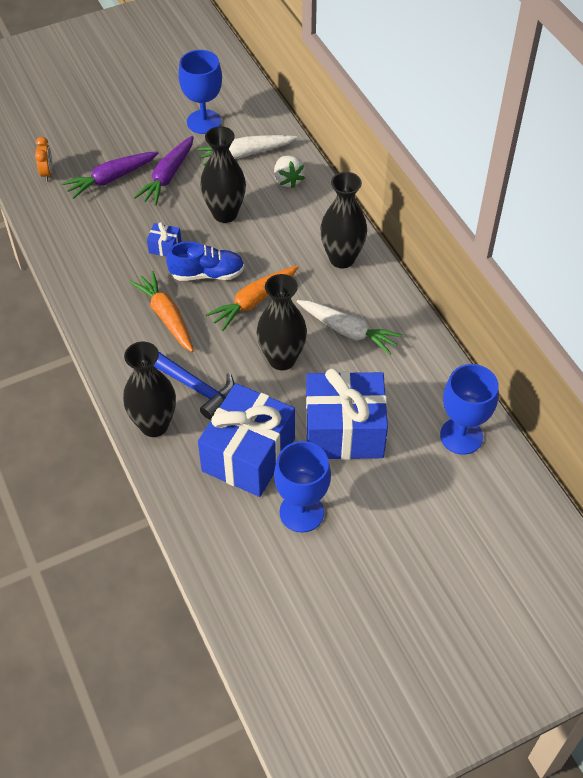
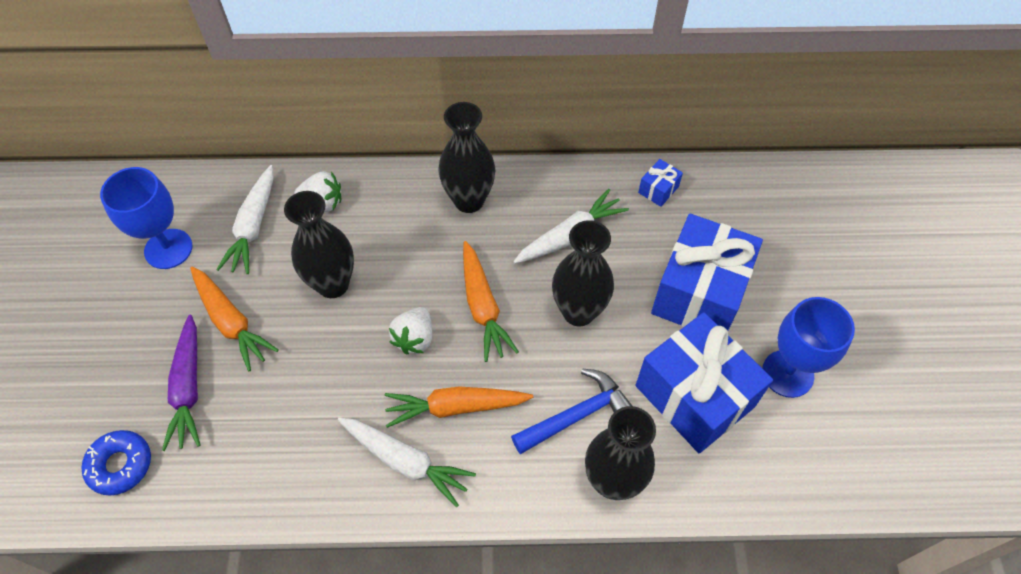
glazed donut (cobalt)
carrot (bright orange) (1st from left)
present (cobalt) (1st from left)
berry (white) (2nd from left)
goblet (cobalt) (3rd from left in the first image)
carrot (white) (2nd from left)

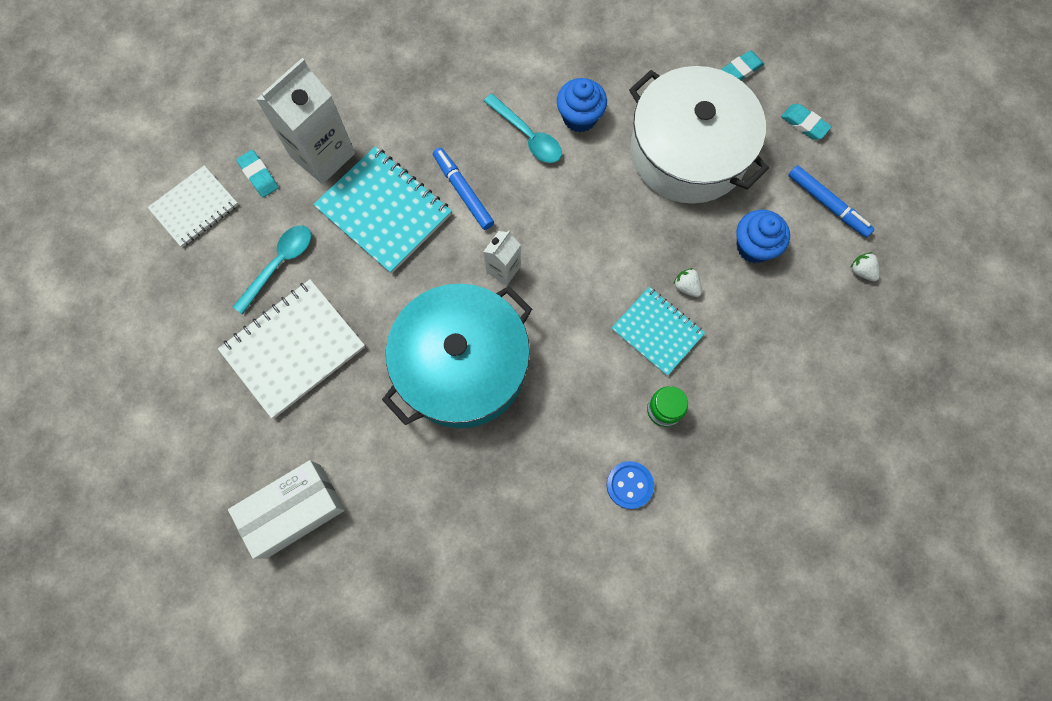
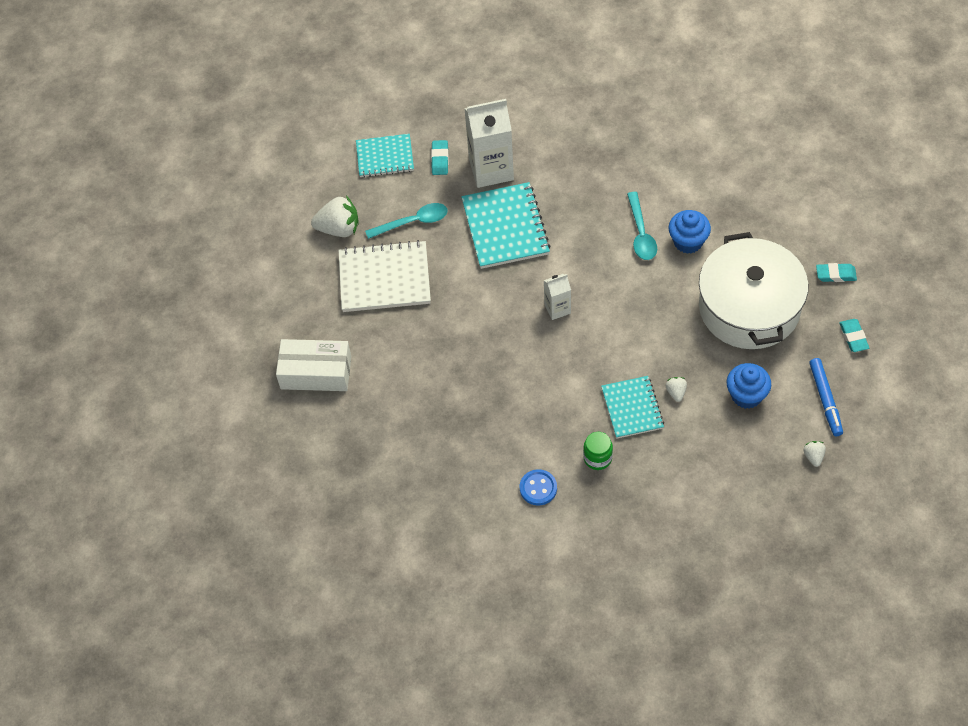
notepad (aqua) (1st from left)
stockpot (aqua)
marker pen (cobalt) (1st from left in the first image)
berry (white) (1st from left)

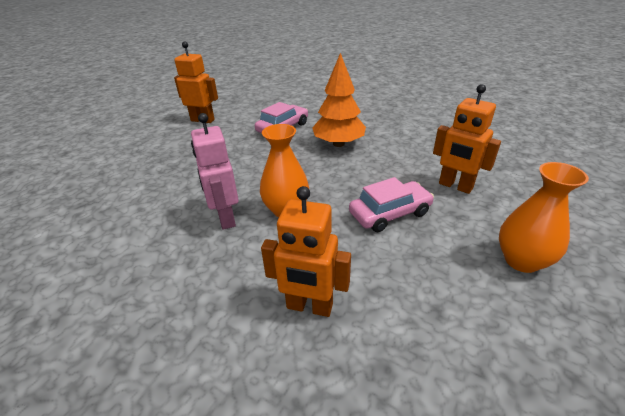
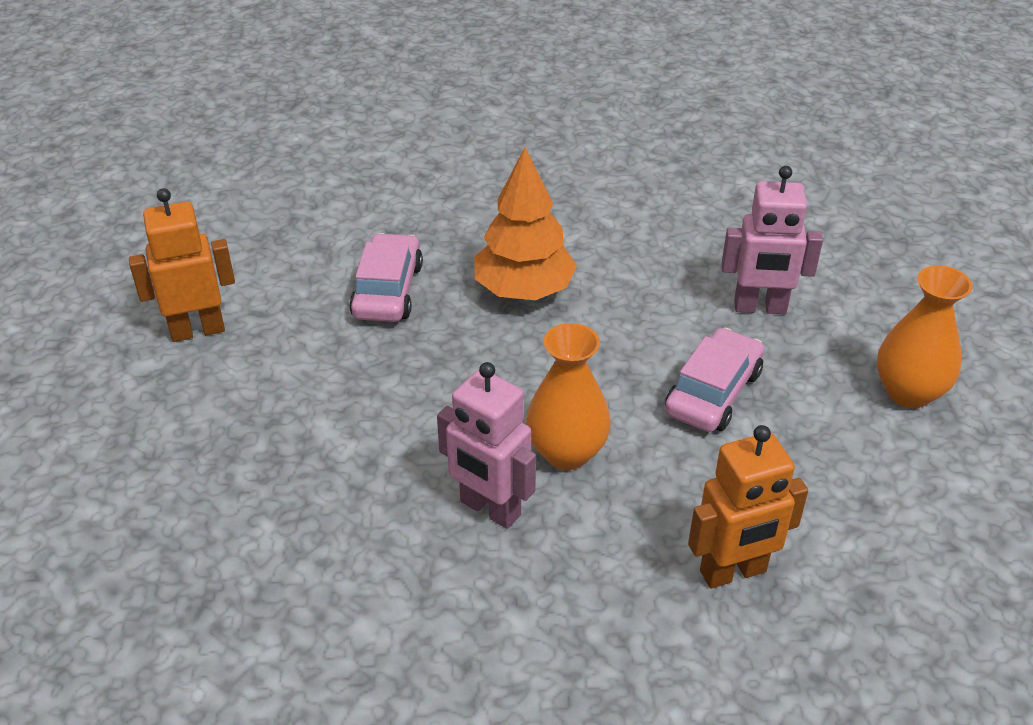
robot figure (rose-pink) (2nd from left)

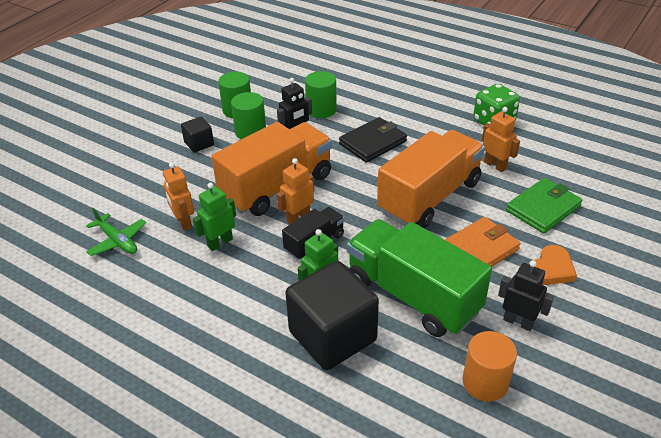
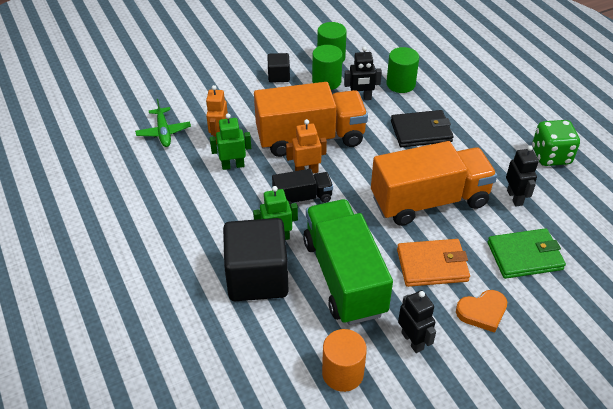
robot figure (ebony) (3rd from left)

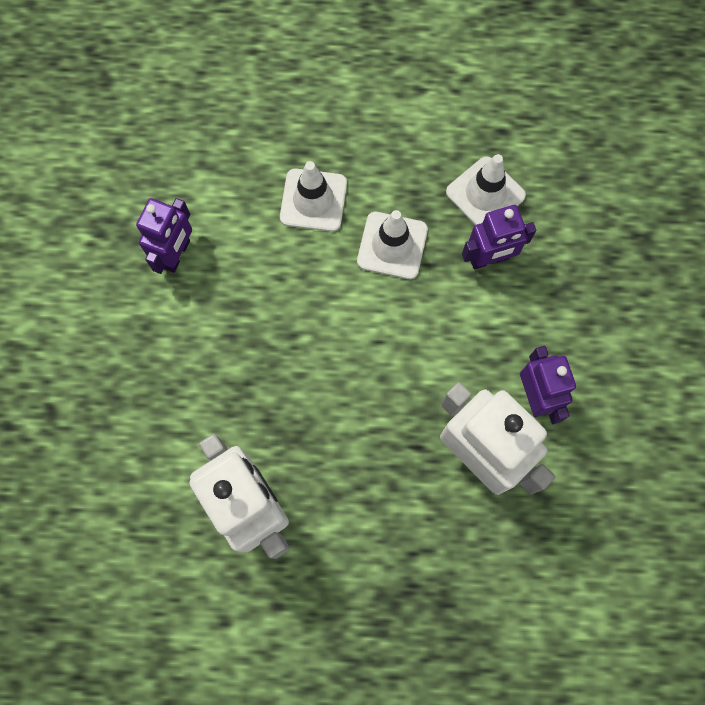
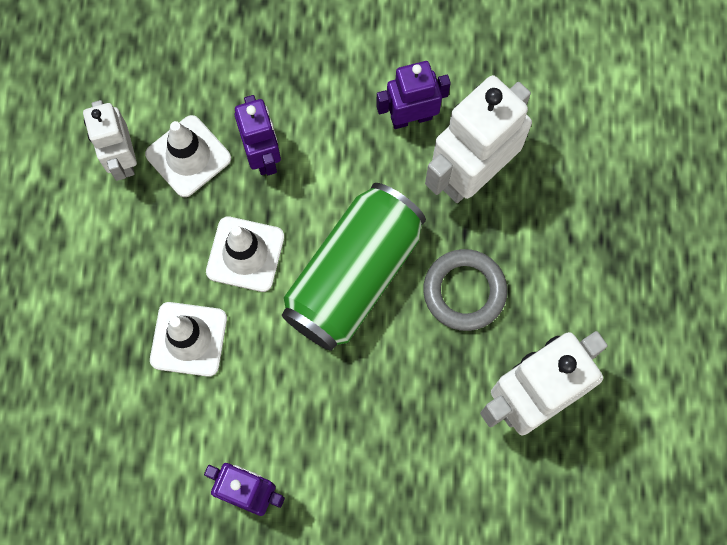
robot figure (white) (1st from left)
can (leaf-green)
torus (grey)

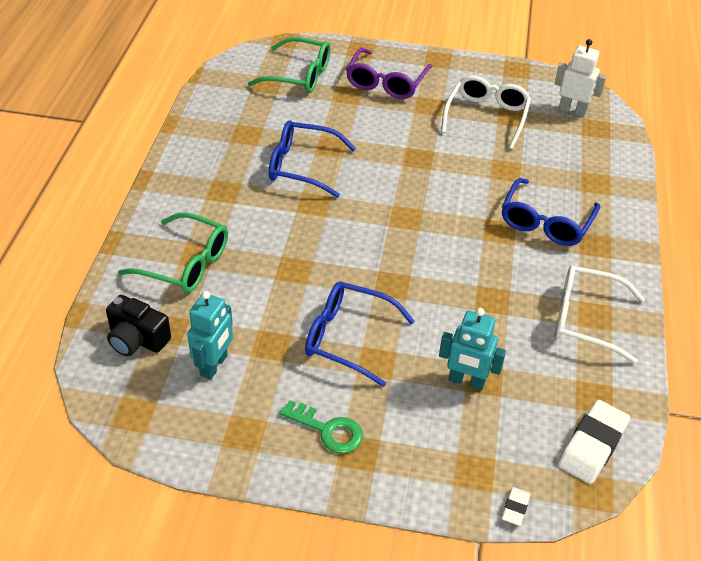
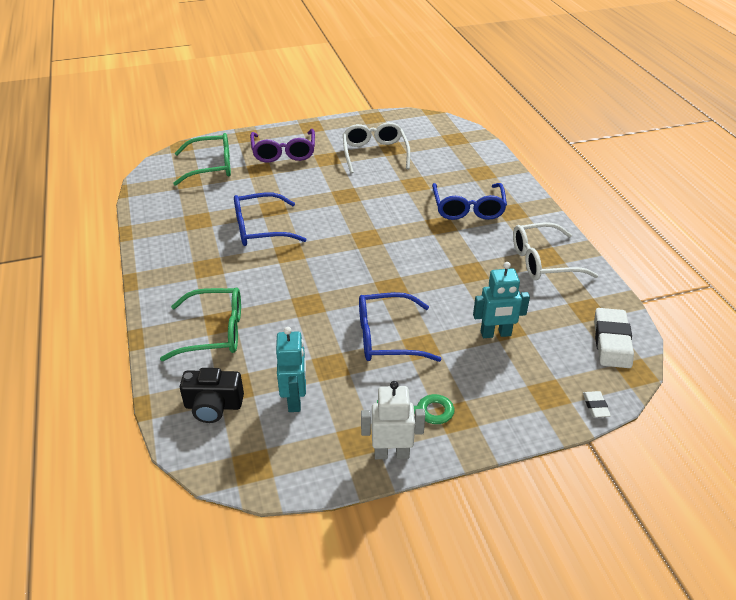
robot figure (white)

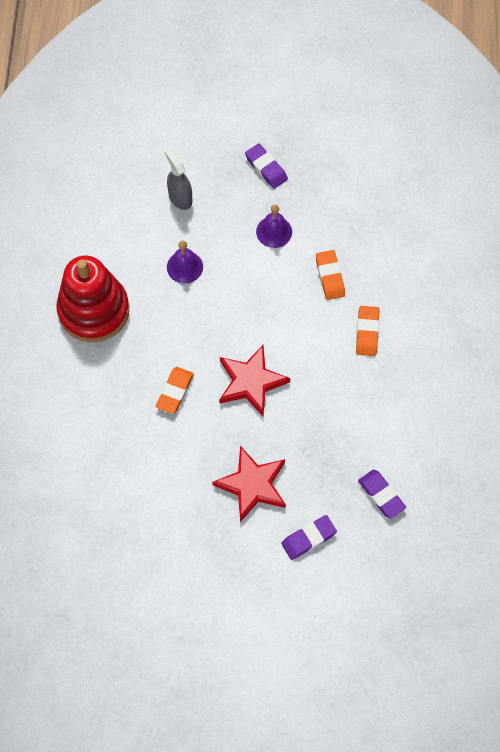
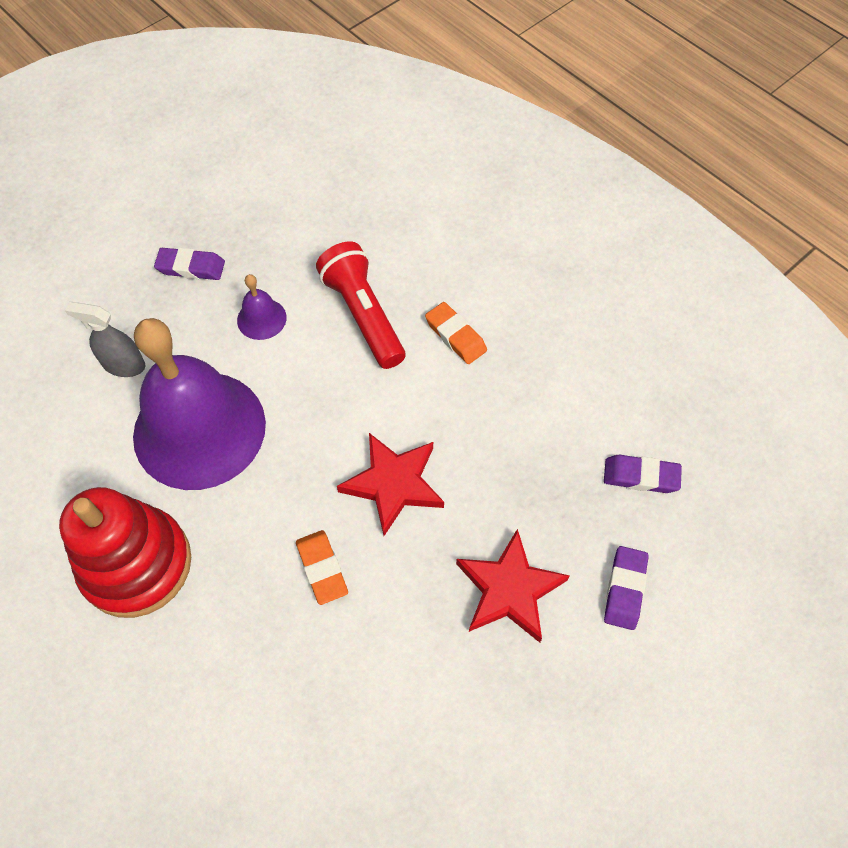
school bell (violet) (1st from left)
pocket torch (red)

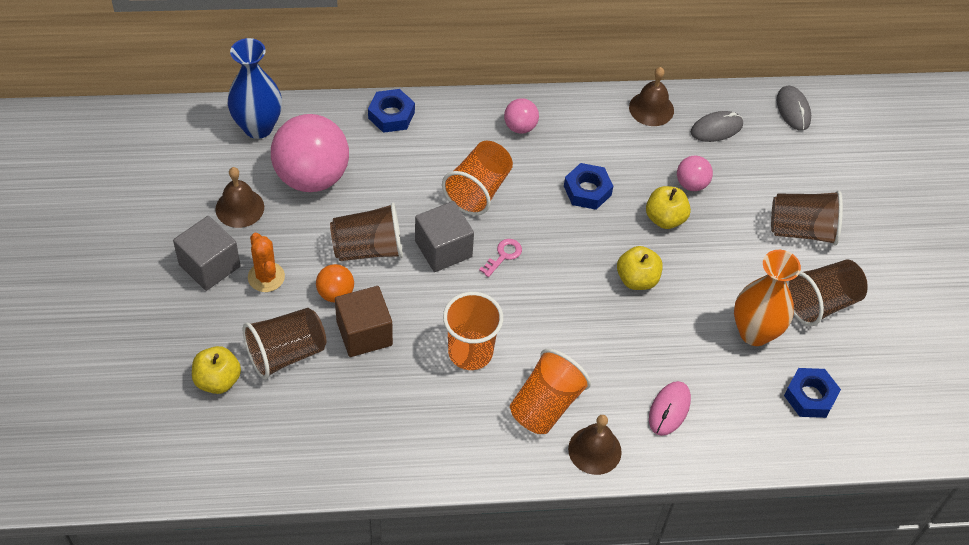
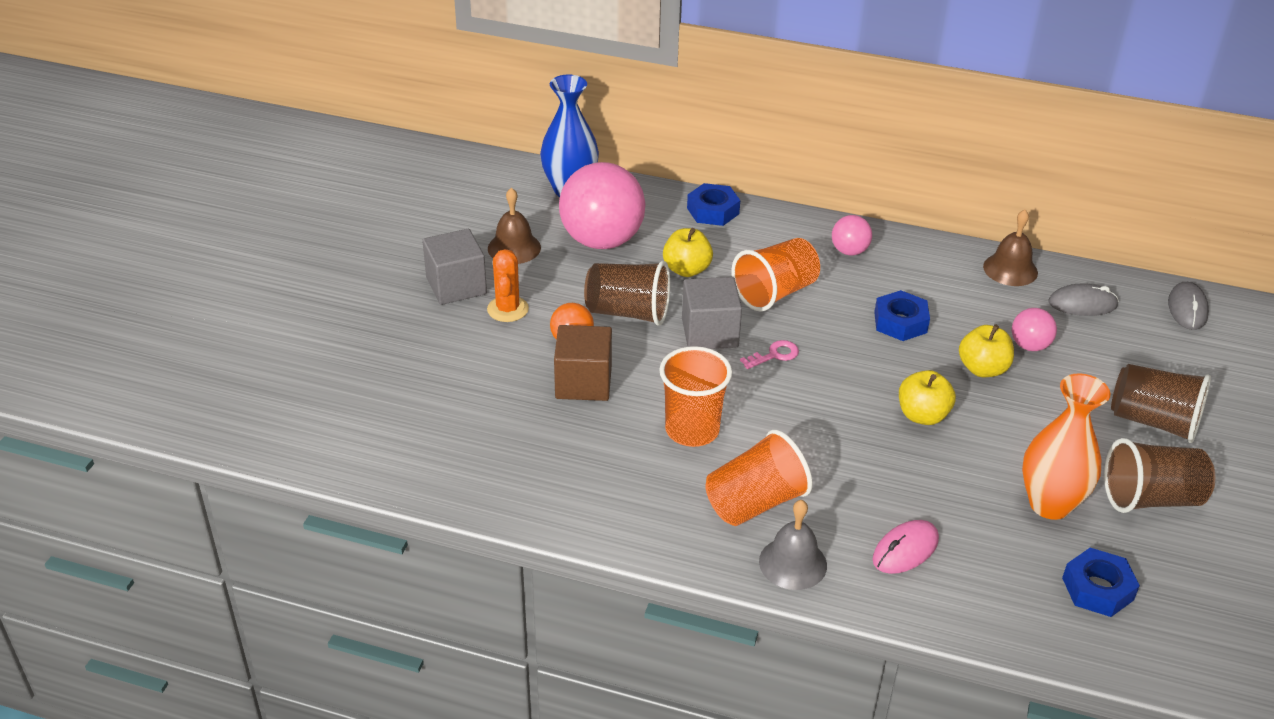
apple (yellow) (1st from left)
cup (dark brown) (1st from left in the first image)
school bell (grey)

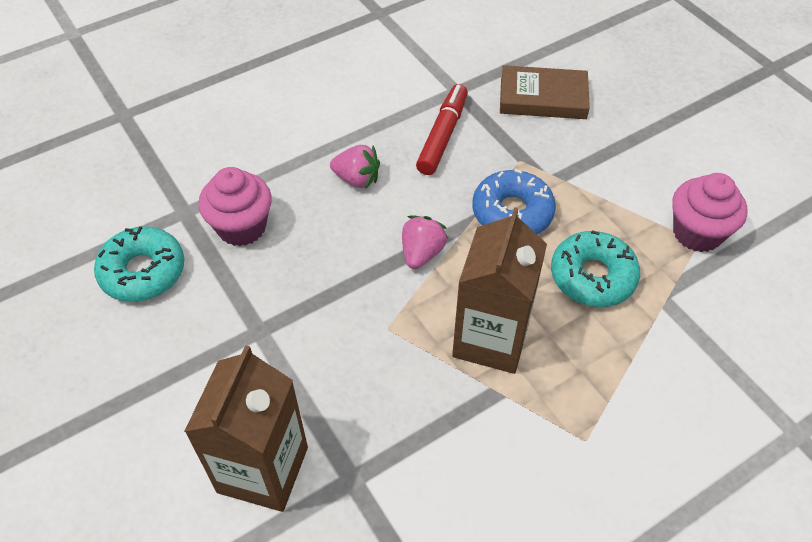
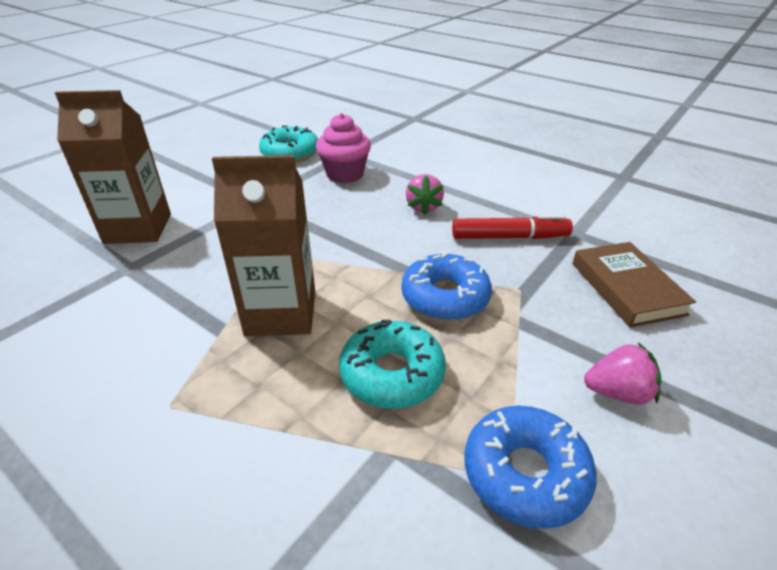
berry (rose-pink) (2nd from left)
glazed donut (cobalt) (2nd from left)

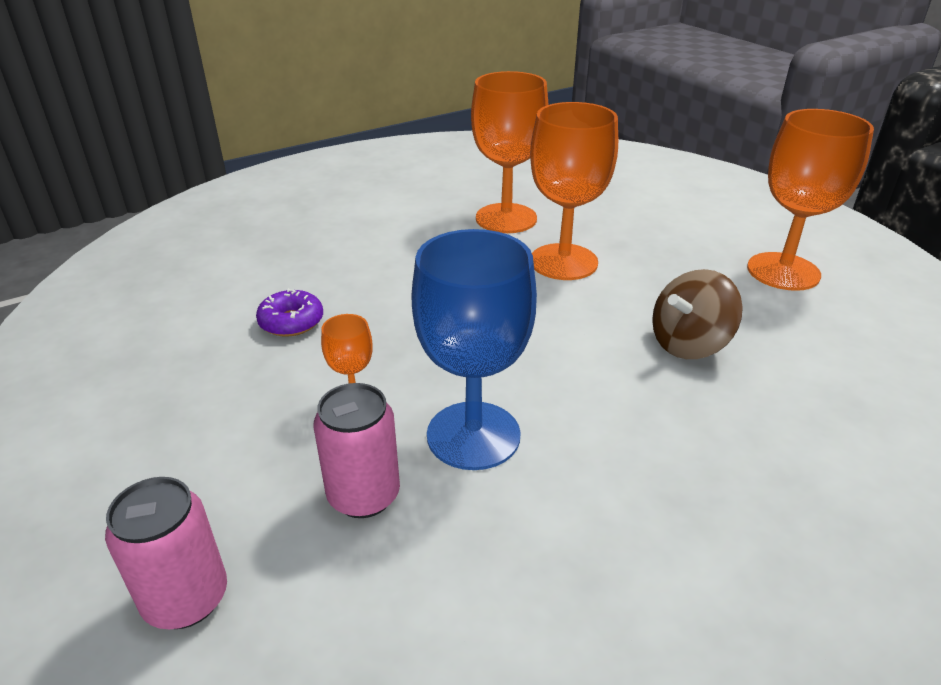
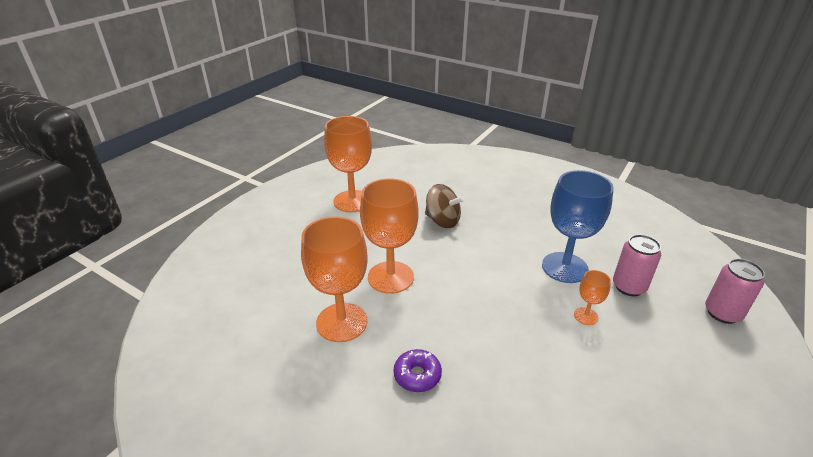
glazed donut (violet)

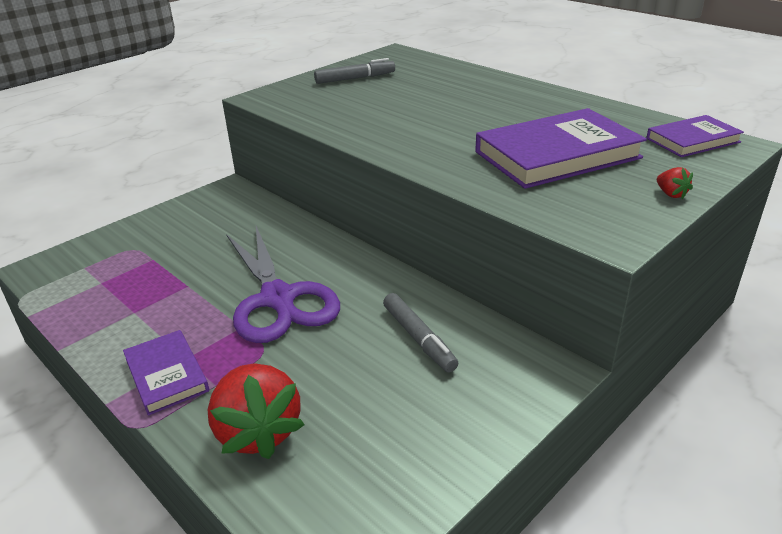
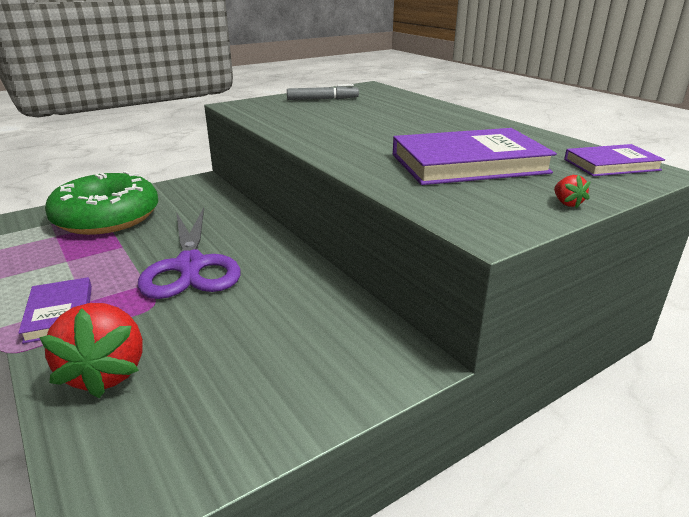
marker pen (grey) (2nd from left in the first image)
glazed donut (leaf-green)

